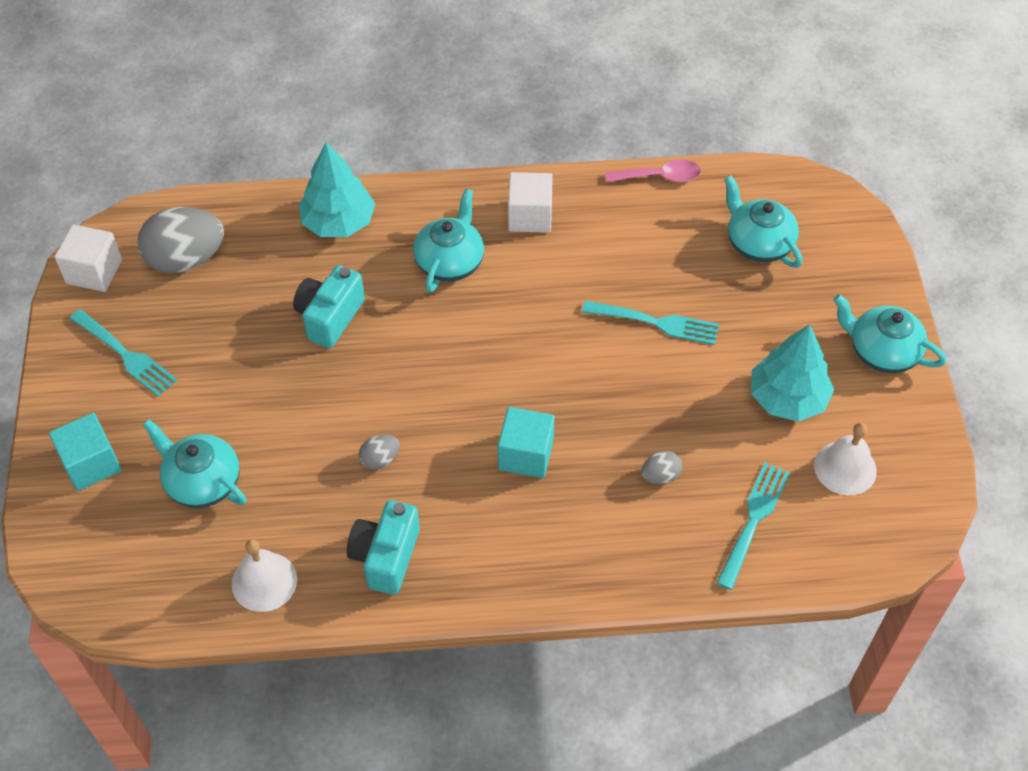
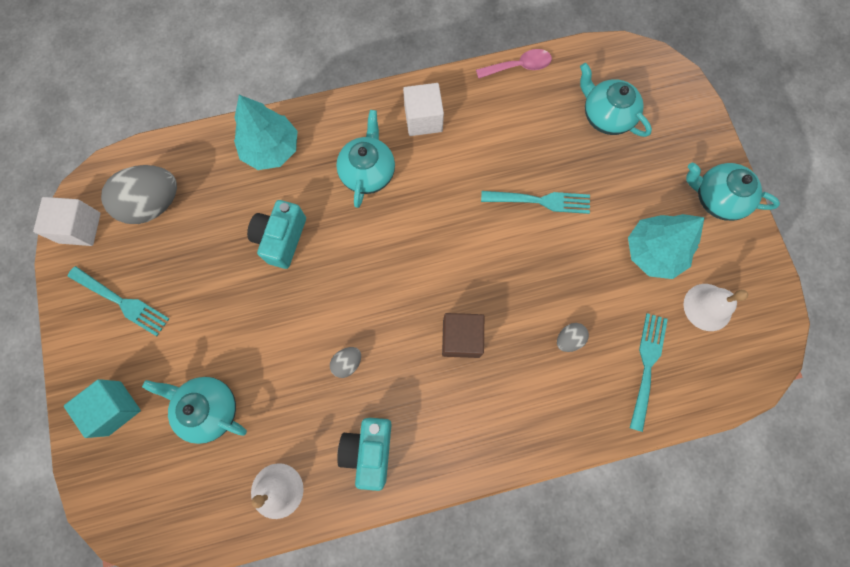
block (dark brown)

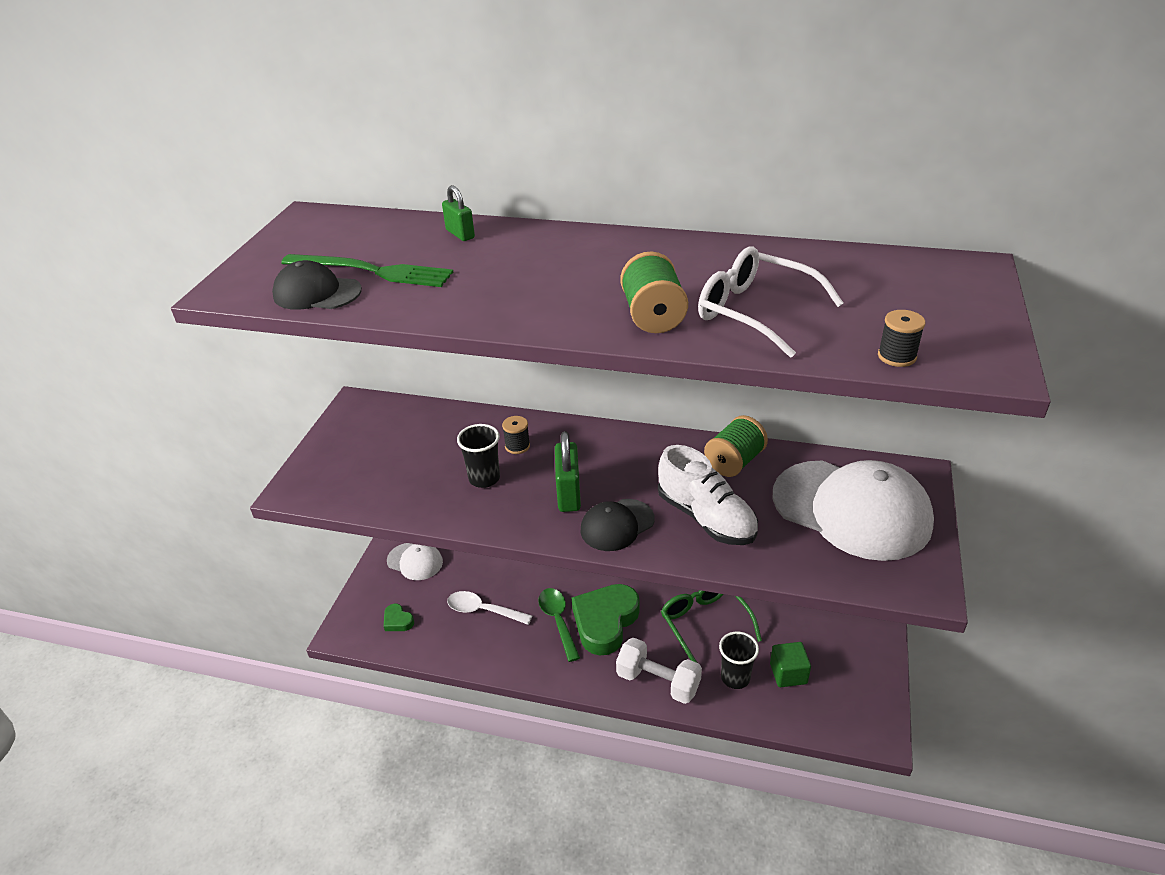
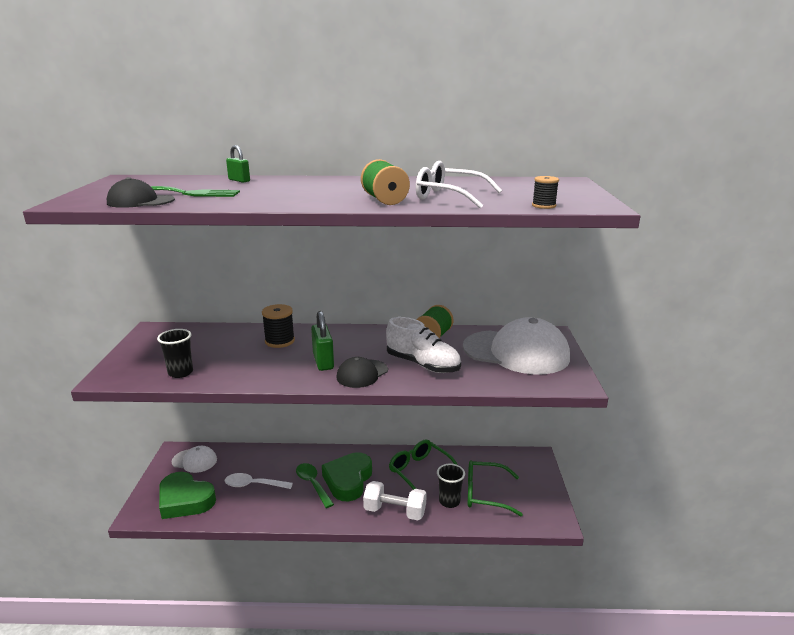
heart shape (leaf-green) (1st from left)
cup (ebony) (1st from left)
bobbin (ebony) (1st from left)
glasses (leaf-green) (2nd from left)

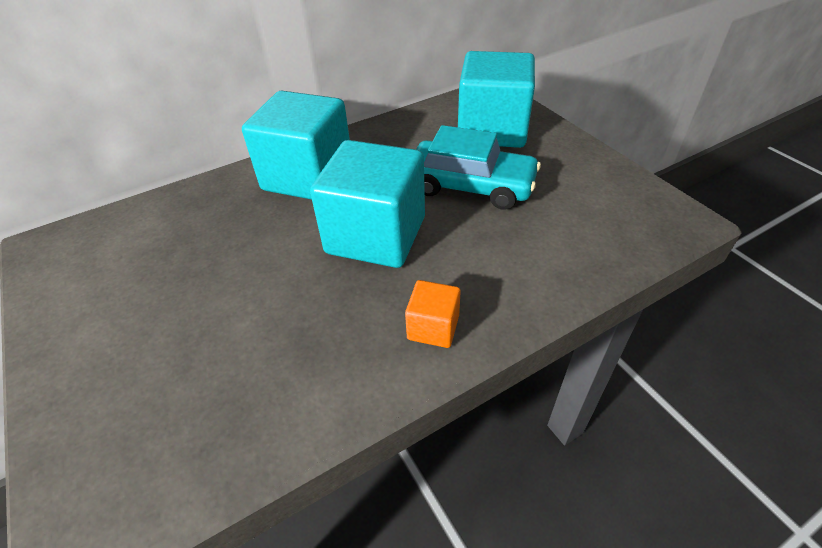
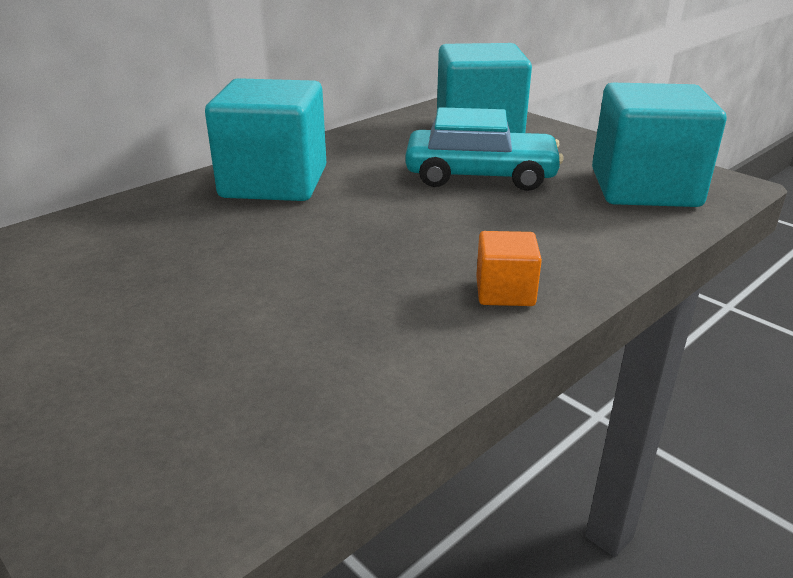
block (aqua) (3rd from left)

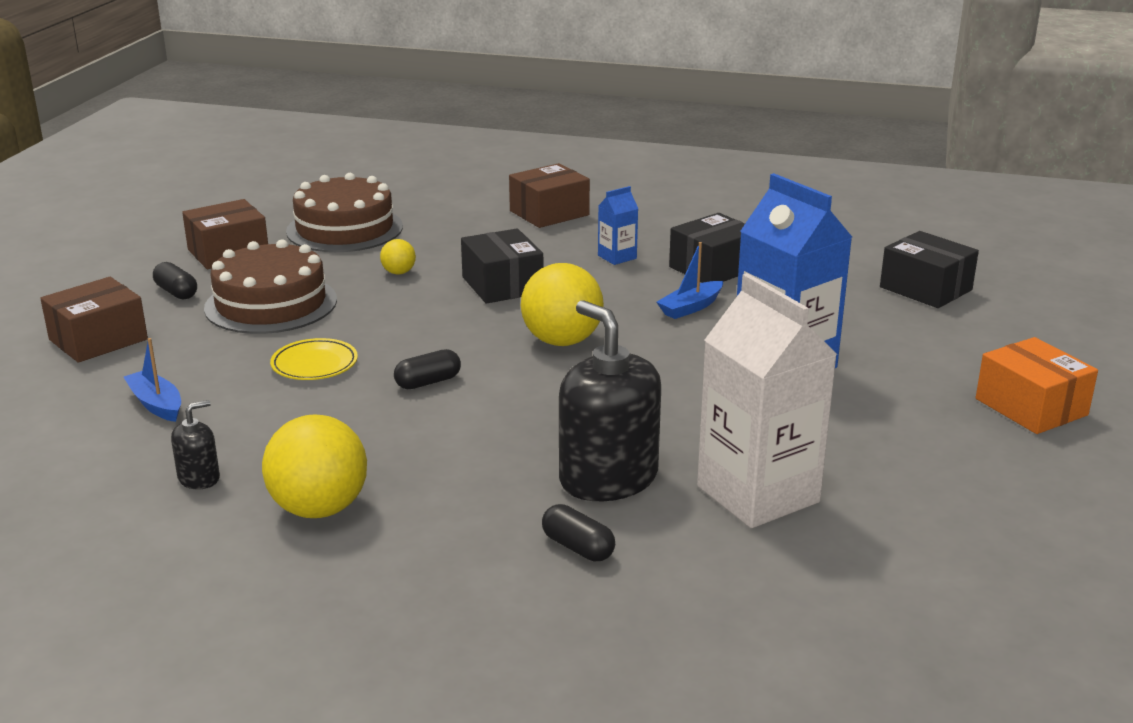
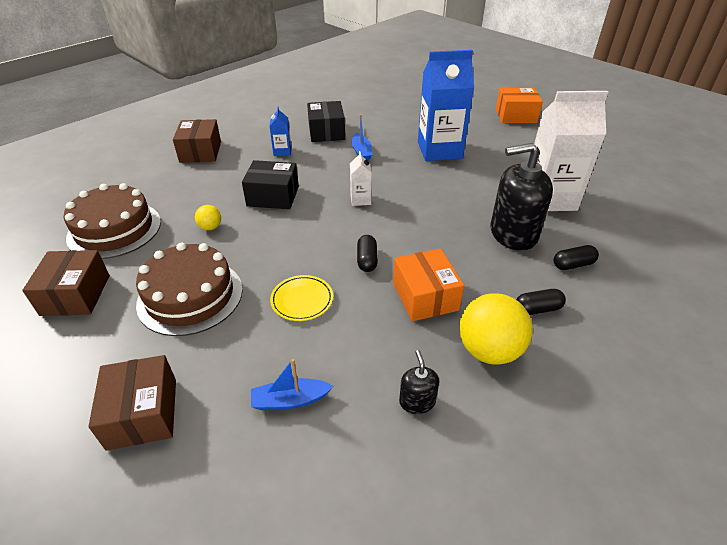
pill (ebony) (2nd from left)
milk carton (white) (1st from left)
box (ebony) (3rd from left in the first image)
box (bright orange) (1st from left)

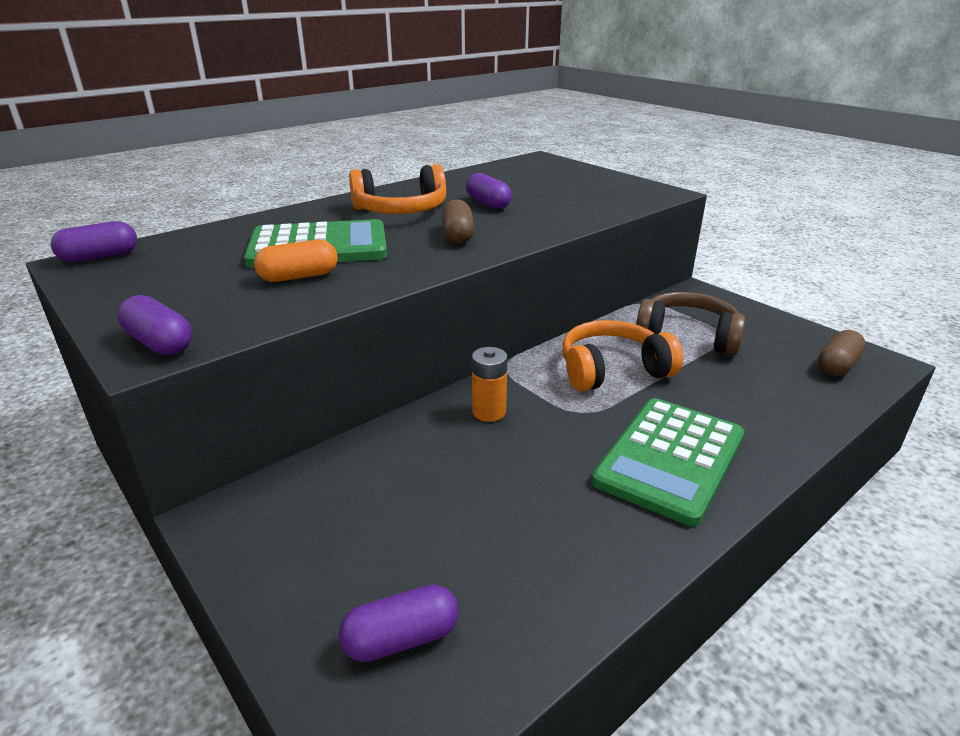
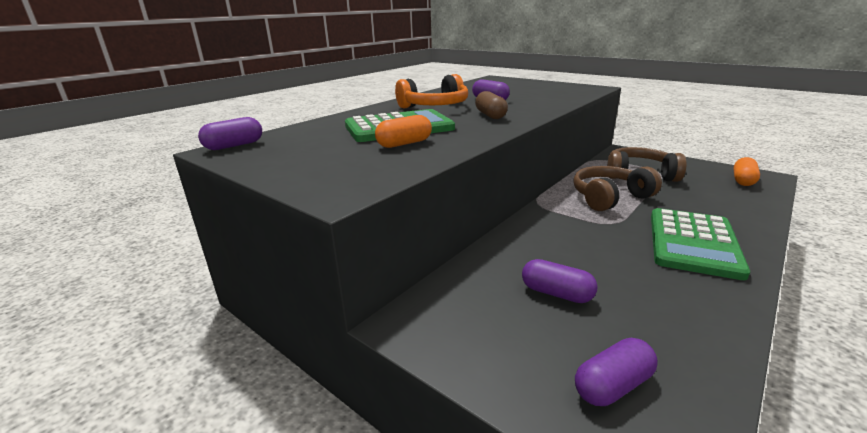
pill (violet) (3rd from left)
power cell (bright orange)
over-ear headphones (dark brown) (1st from left)
pill (bright orange) (2nd from left)

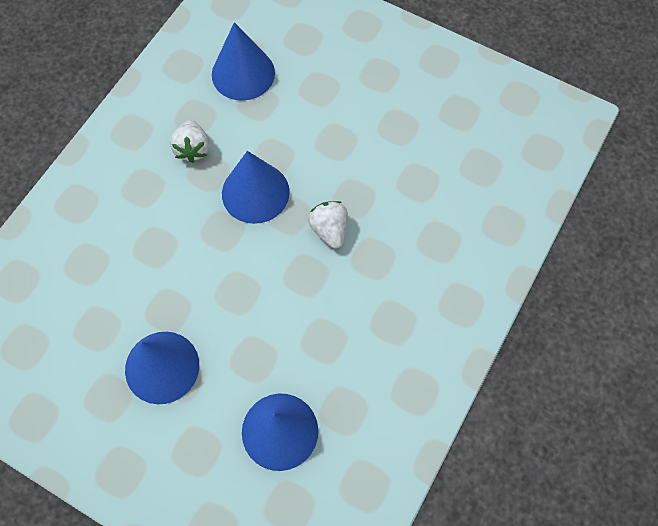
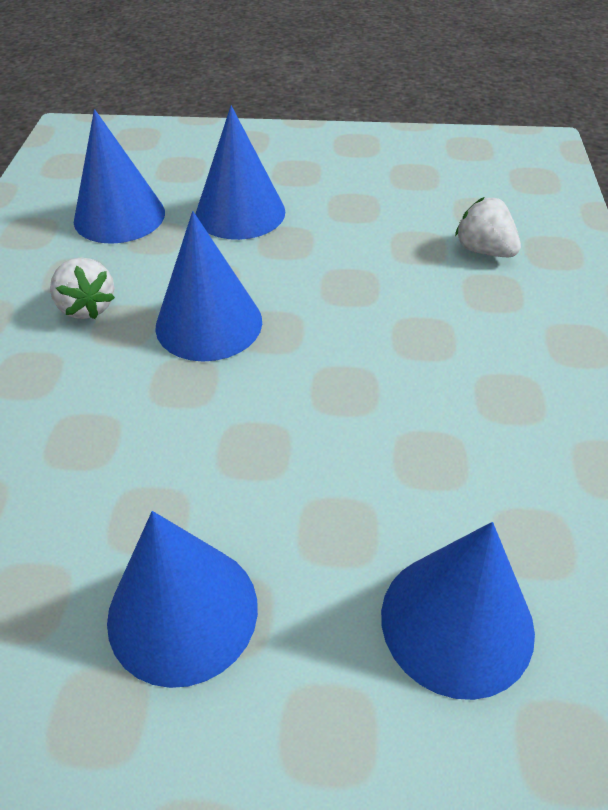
berry (white) (2nd from left)
cone shape (cobalt) (4th from left)

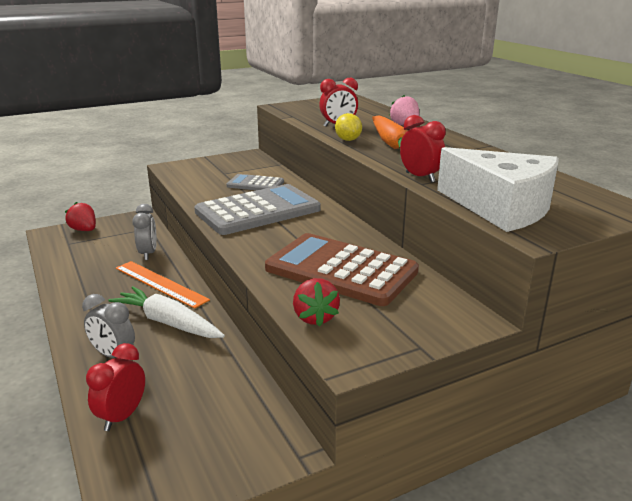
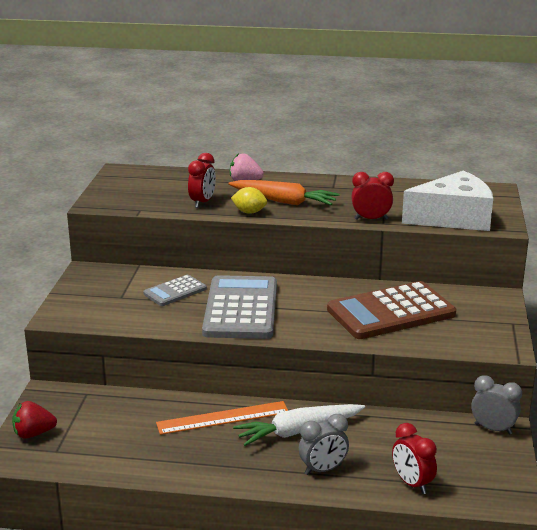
alarm clock (grey) (2nd from left)
berry (red) (2nd from left in the first image)

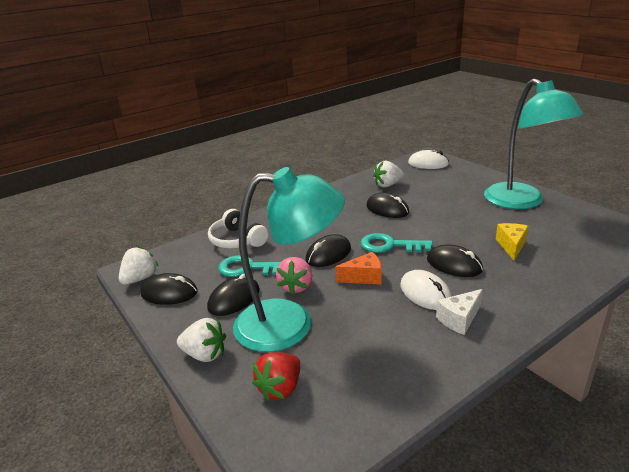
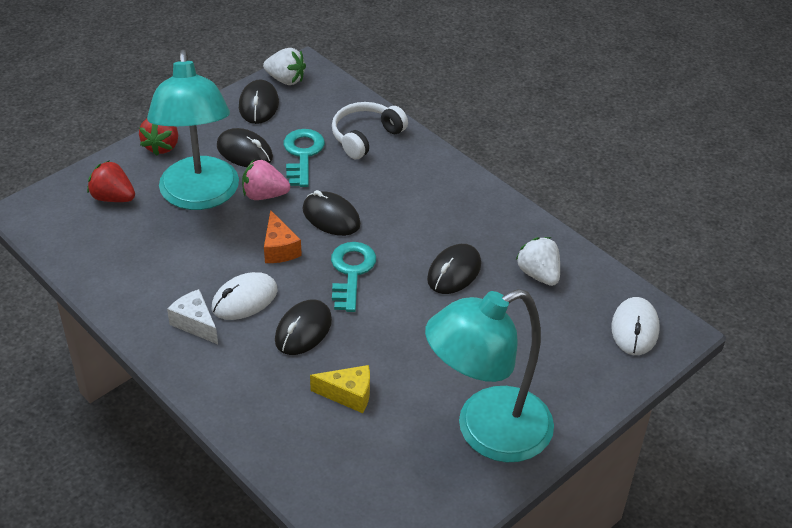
berry (red) (2nd from left)

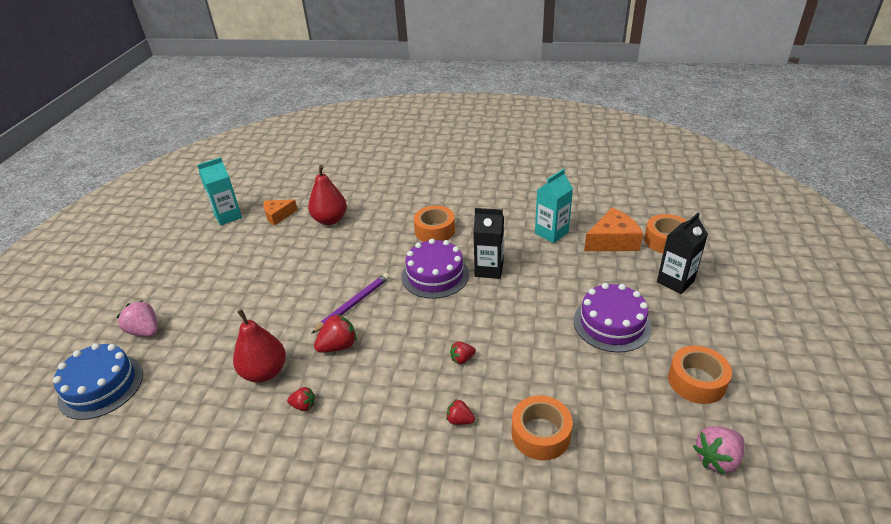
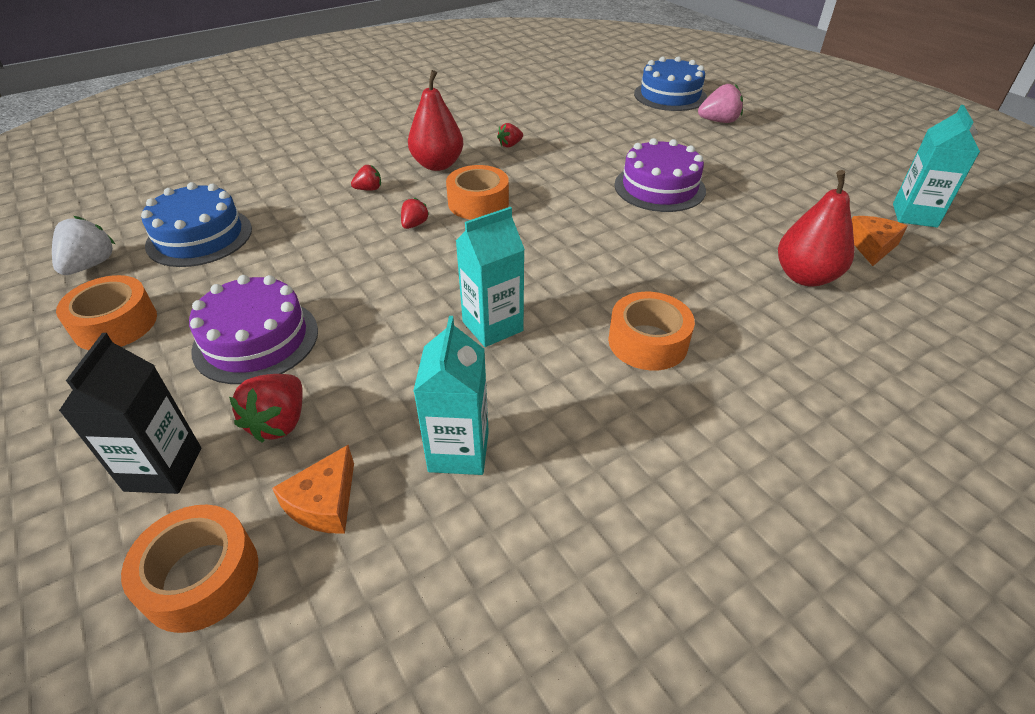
toy pear (red) (1st from left)
pencil (violet)
berry (red) (1st from left)
layer cake (violet) (2nd from left)
milk carton (aqua) (2nd from left)
sticky tape (bright orange) (3rd from left)
cheese (bright orange) (1st from left)
berry (white)
layer cake (cobalt) (1st from left)

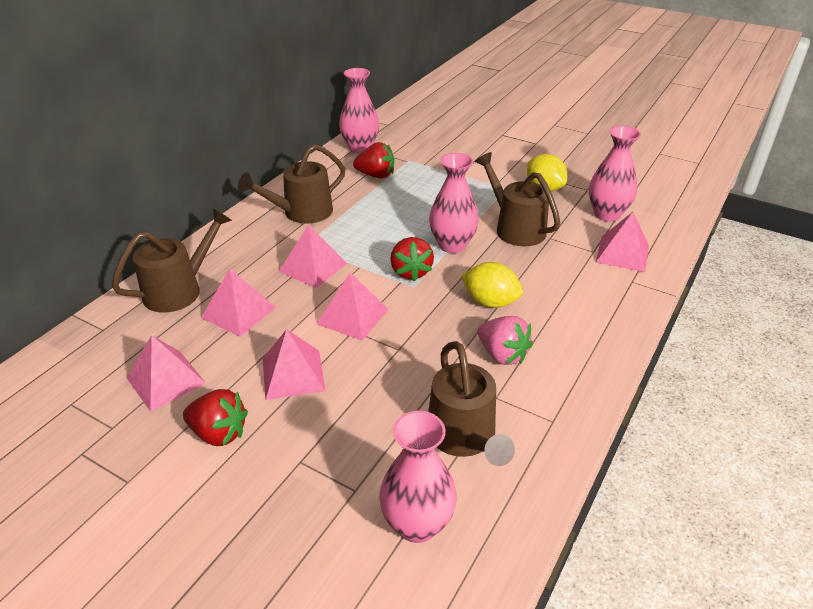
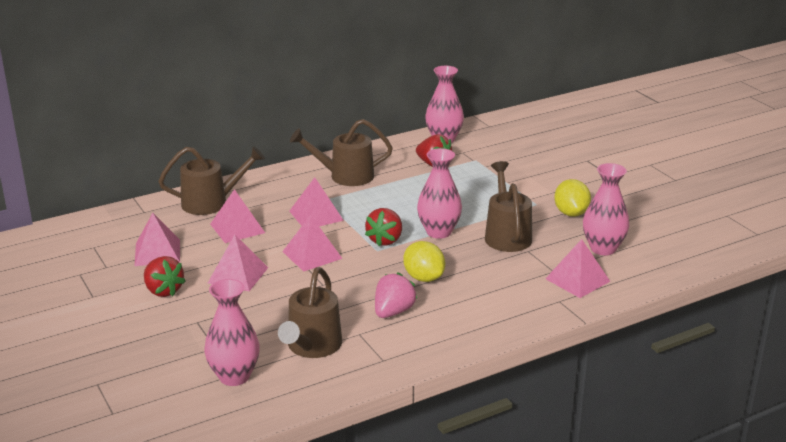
berry (rose-pink)

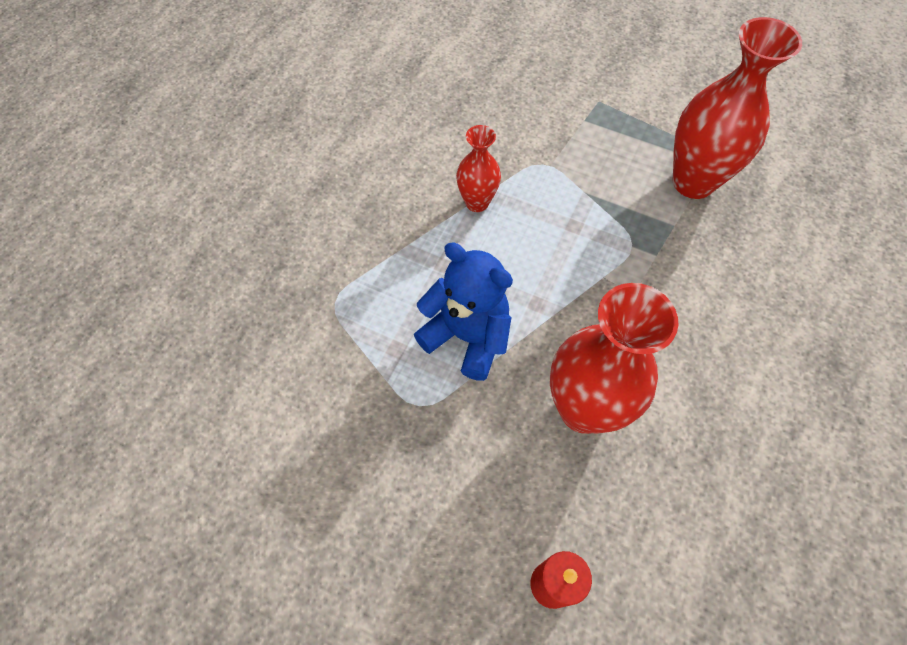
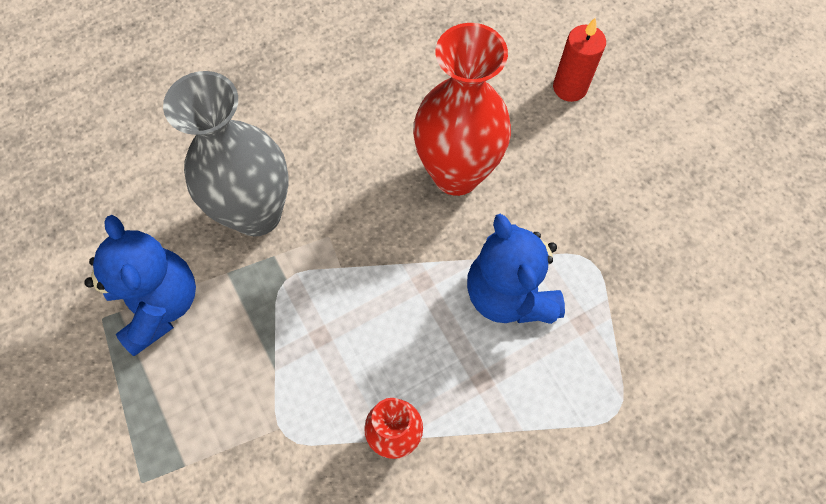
teddy bear (cobalt) (1st from left)
vase (grey)

